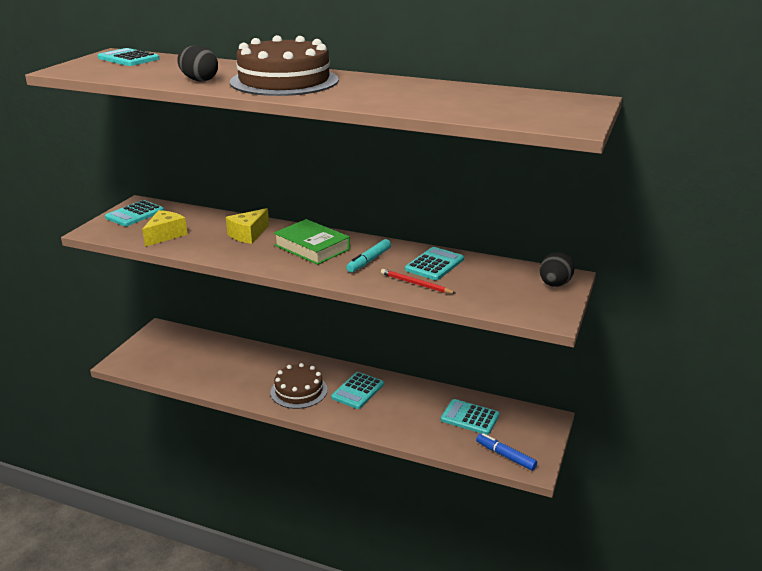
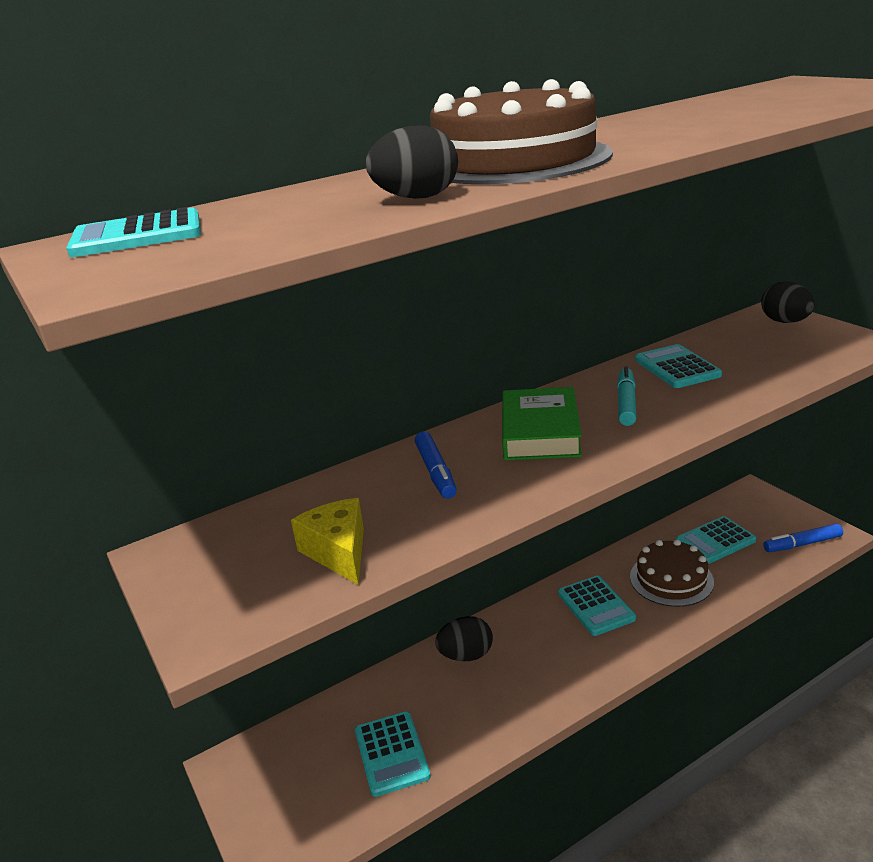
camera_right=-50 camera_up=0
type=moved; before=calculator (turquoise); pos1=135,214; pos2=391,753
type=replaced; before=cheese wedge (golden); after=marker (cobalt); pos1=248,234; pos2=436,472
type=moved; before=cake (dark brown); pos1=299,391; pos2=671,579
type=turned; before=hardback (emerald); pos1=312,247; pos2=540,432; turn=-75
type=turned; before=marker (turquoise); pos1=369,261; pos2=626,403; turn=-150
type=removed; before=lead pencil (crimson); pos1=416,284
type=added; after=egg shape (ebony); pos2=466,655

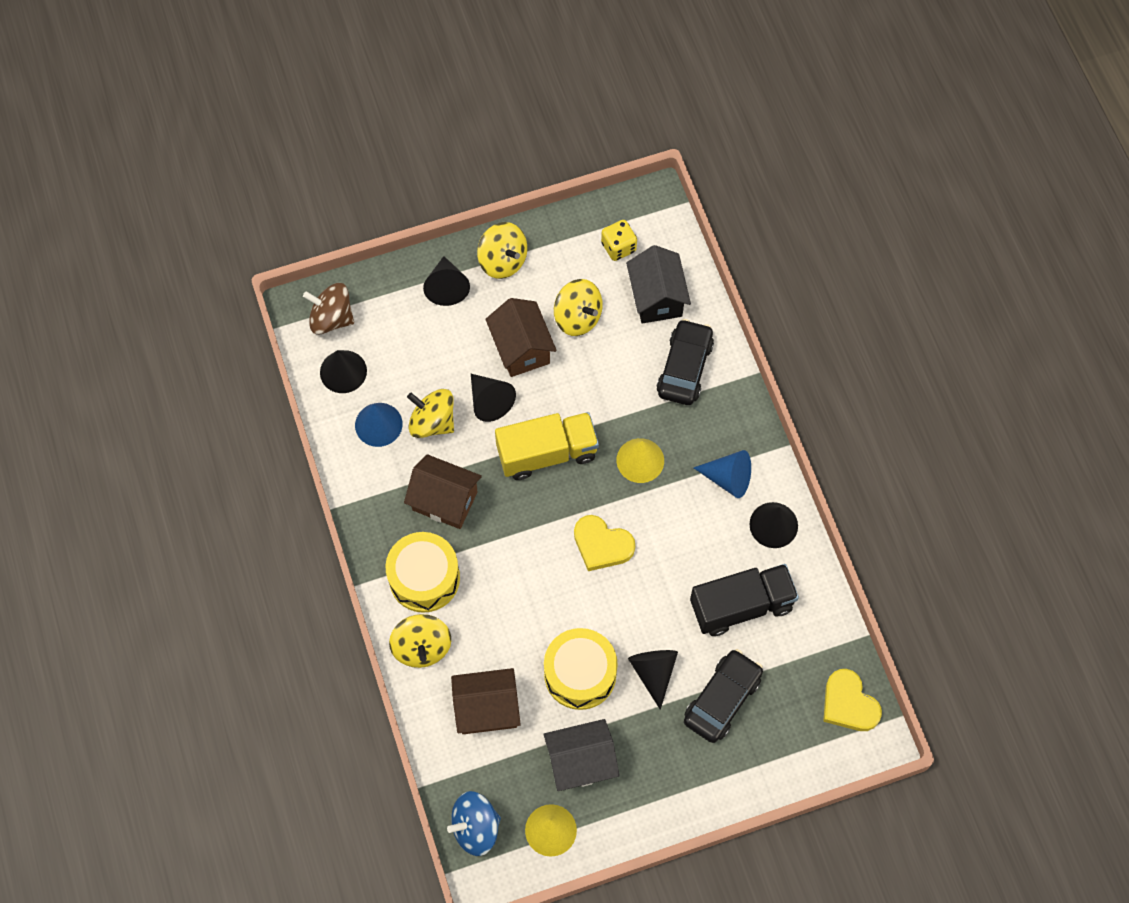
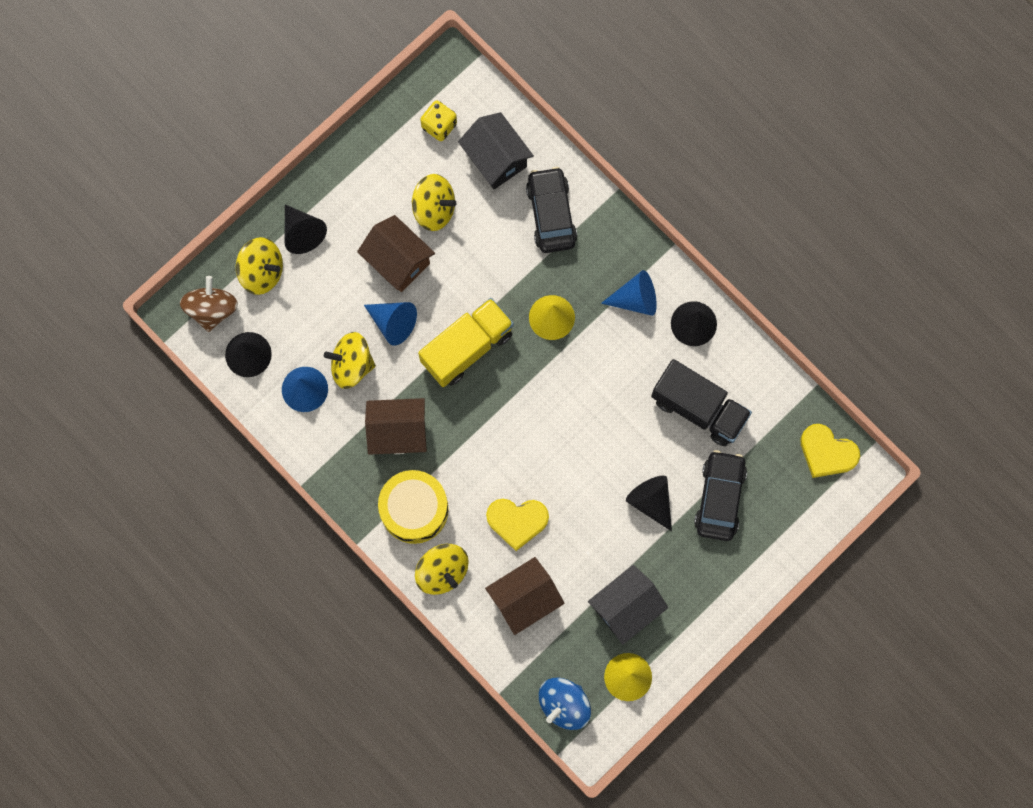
camera_right=-25 camera_up=10
type=turned; before=toy top (dark brown); pos1=331,318; pos2=212,309; turn=105
type=recoloured; before=cone shape (ebony); after=cone shape (cobalt); pos1=489,401; pos2=393,323
type=moved; before=toy top (golden); pos1=503,260; pos2=262,271
type=removed; before=drum (golden); pos1=580,674
type=moved; before=heart shape (golden); pos1=602,545; pos2=517,521
type=turned; before=lorry (ebony); pos1=741,606; pos2=699,408; turn=75

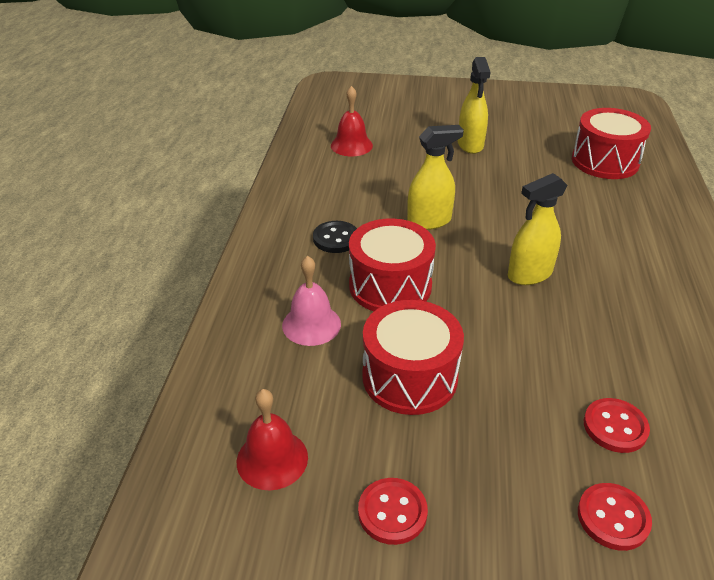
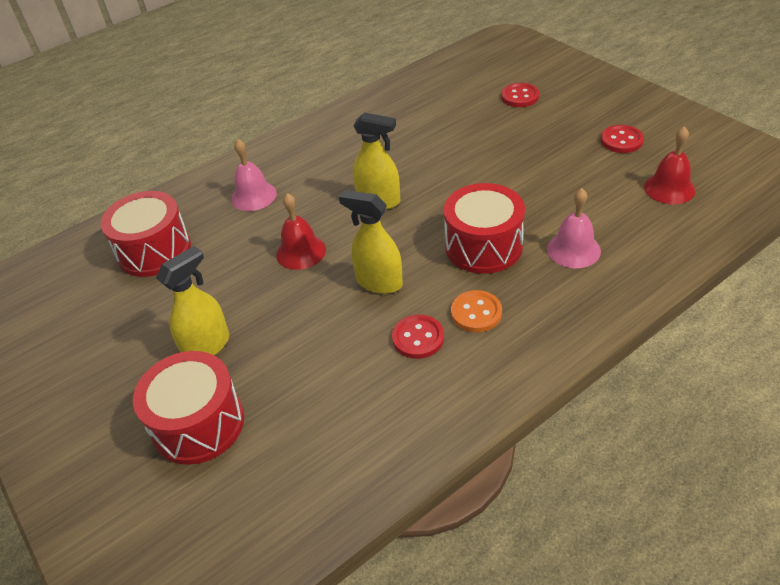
camera_right=-130 camera_up=5
type=recoloured; before=button (ebony); after=button (orange-coloured); pos1=336,238; pos2=476,313
type=moved; before=bell (crimson); pos1=351,145; pos2=301,252
type=moved; before=drum (crimson); pos1=409,377; pos2=198,424
type=moved; before=button (crimson); pos1=615,427; pos2=418,338
type=added; after=bell (pink); pos2=253,196

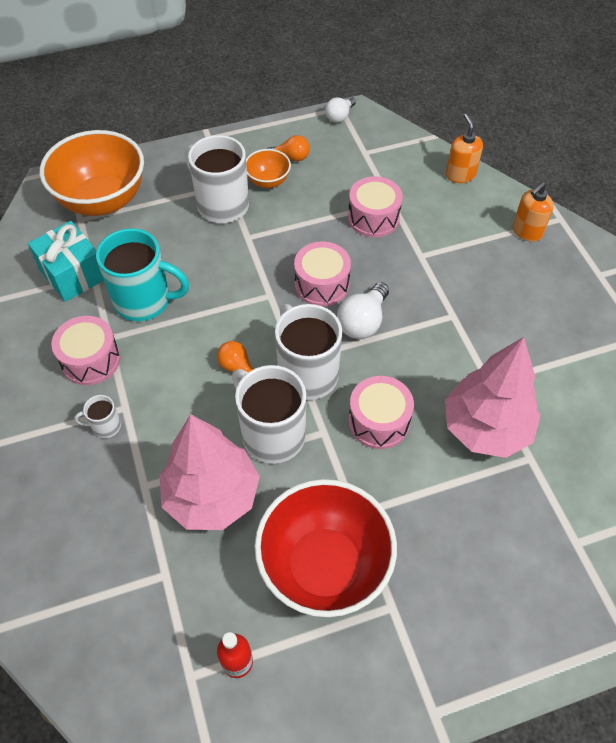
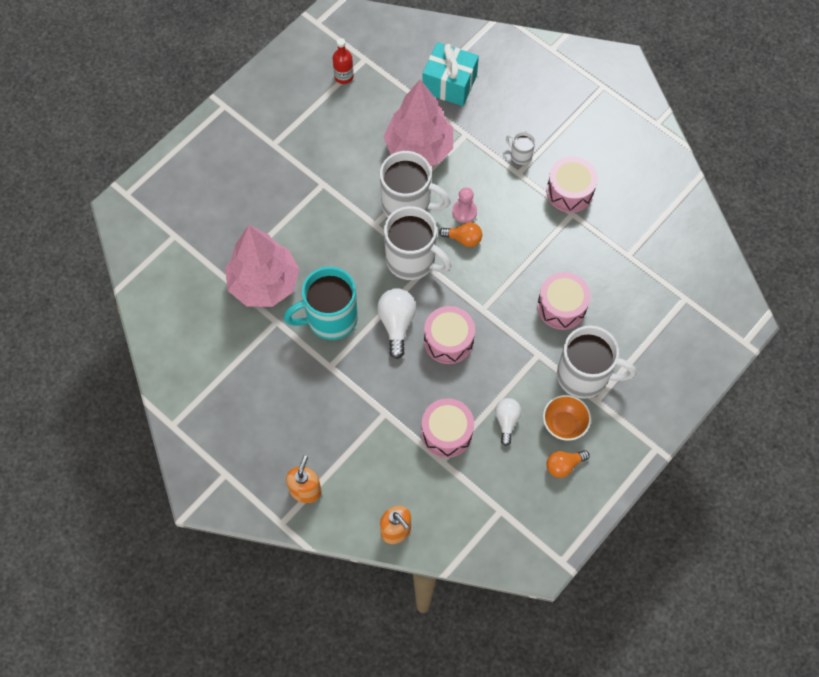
camera_right=150 camera_up=10
type=moved; before=wrapped gift (turquoise); pos1=73,274; pos2=449,84
type=removed; before=bowl (orange-coloured); pos1=102,200
type=turned; before=mug (snow-white); pos1=105,426; pos2=520,155; turn=-105
type=moved; before=mug (turquoise); pos1=144,301; pos2=330,318
type=removed; before=bowl (crimson); pos1=324,566
type=moved; before=light bulb (snow-white); pos1=339,116; pos2=506,421
type=moved; before=drum (pink); pos1=379,421; pos2=561,307
type=added; after=pawn (pink); pos2=464,212

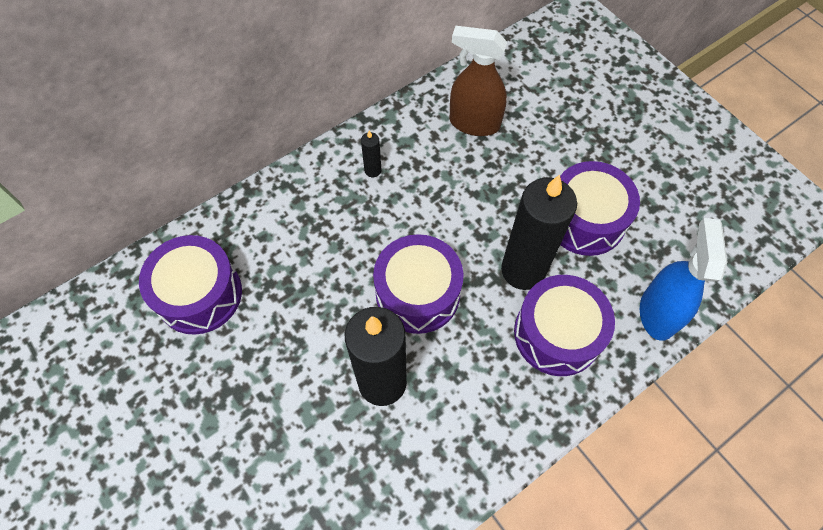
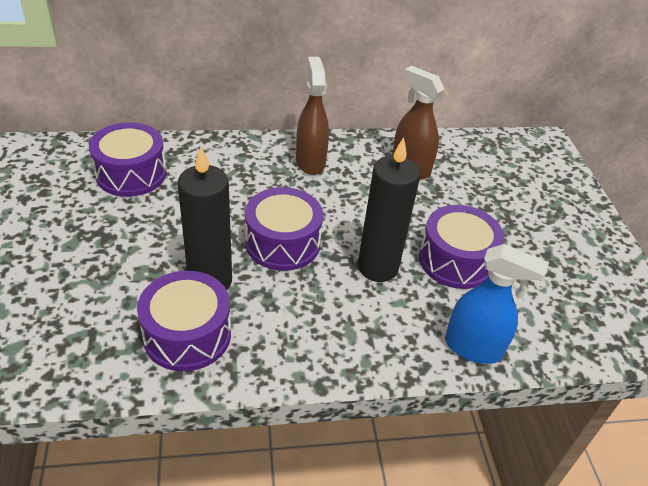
camera_right=25 camera_up=-20
type=replaced; before=wax candle (ebony); after=sprayer (dark brown); pos1=373,170; pos2=310,162
type=moved; before=drum (purple); pos1=557,334; pos2=187,335
type=turned; before=sprayer (cobalt); pos1=658,312; pos2=473,348; turn=75

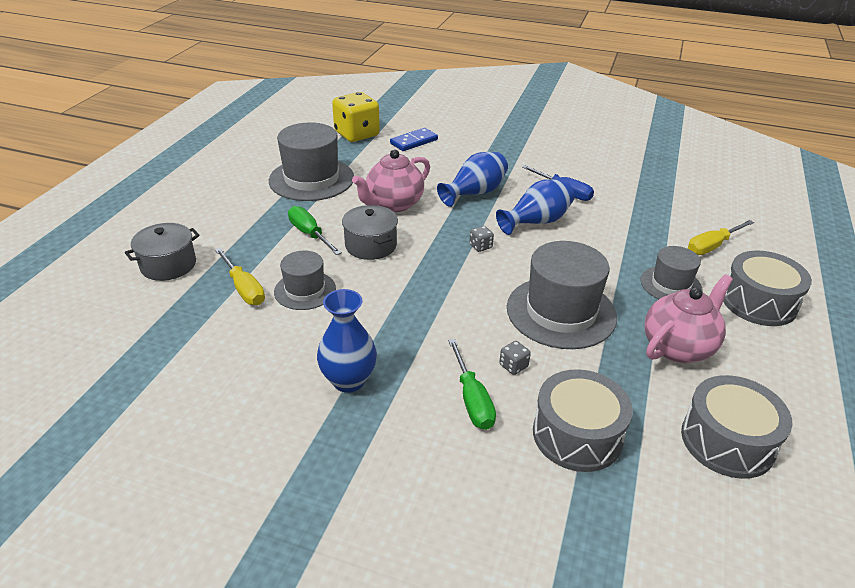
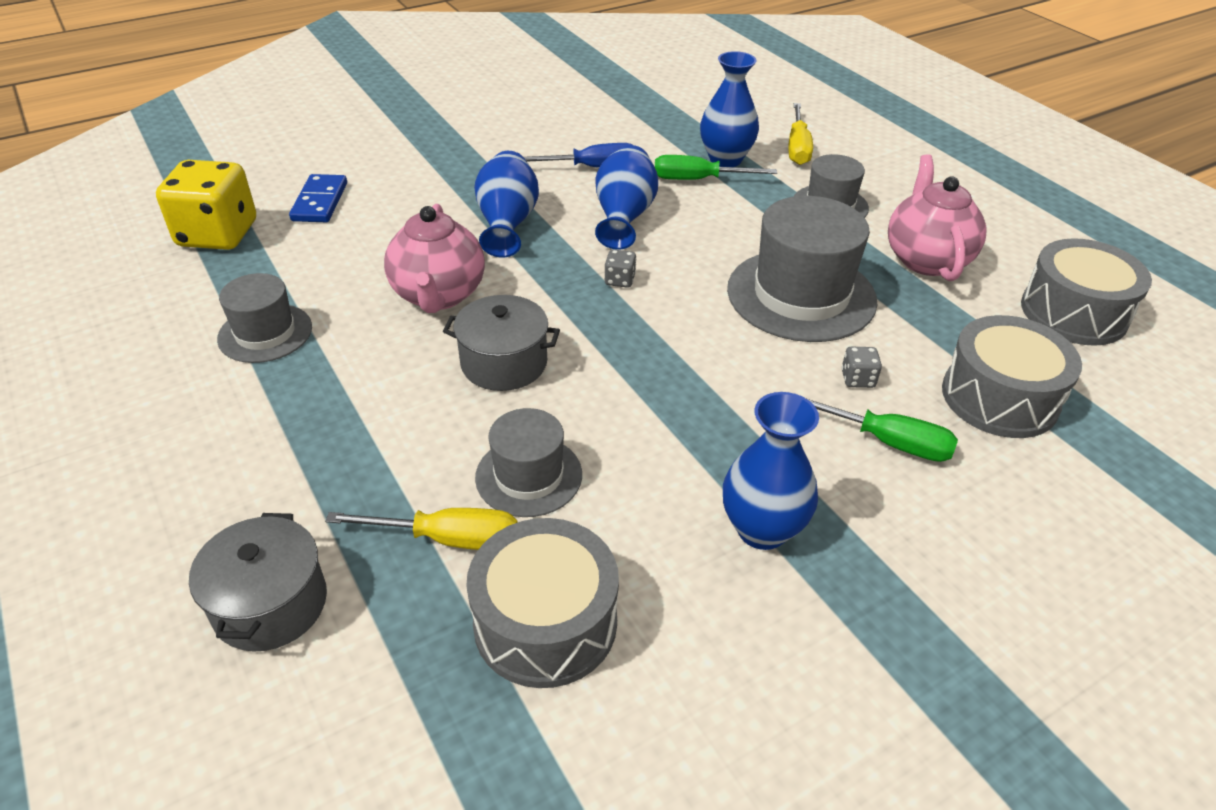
camera_right=-50 camera_up=5
type=resized; before=top hat (ash-grey); pos1=311,179; pos2=265,333; scale=0.58
type=moved; before=hand screwdriver (emerald); pos1=309,234; pos2=698,180
type=moved; before=drum (ash-grey); pos1=758,302; pos2=545,622
type=added; after=vase (cobalt); pos2=725,159

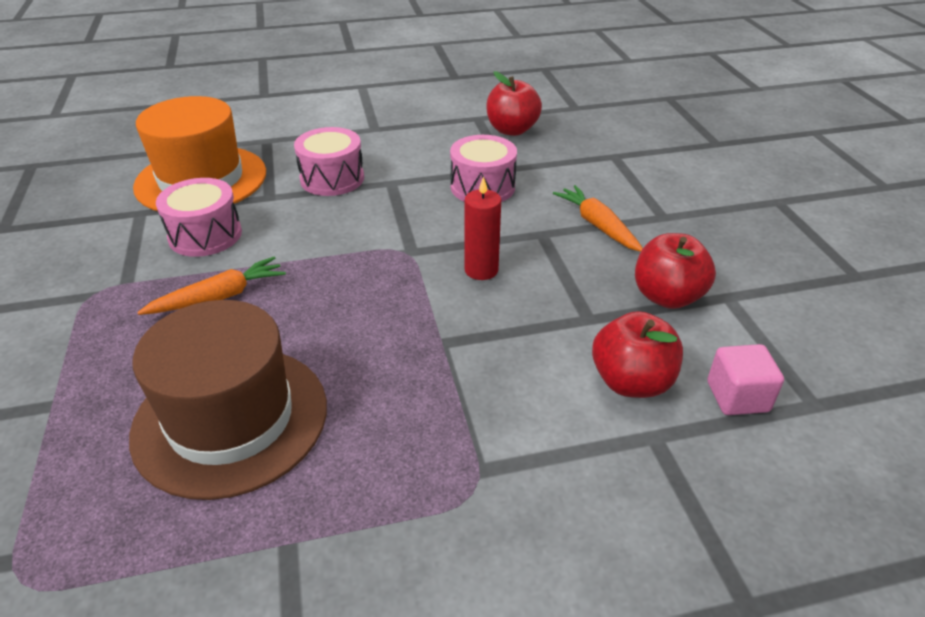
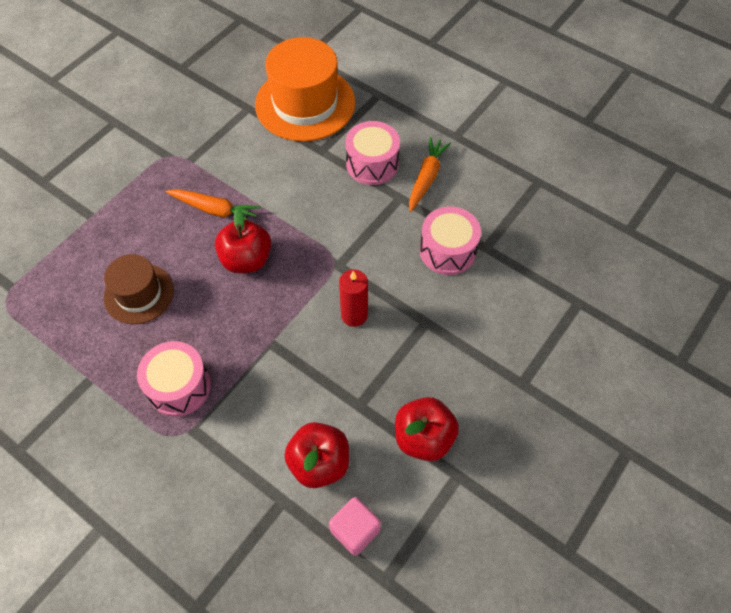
camera_right=50 camera_up=20
type=resized; before=top hat (dark brown); pos1=231,419; pos2=139,294; scale=0.59
type=moved; before=drum (pink); pos1=205,235; pos2=179,387
type=moved; before=apple (crimson); pos1=512,130; pos2=246,260
type=moved; before=root vegetable (orange-coloured); pos1=597,225; pos2=426,178

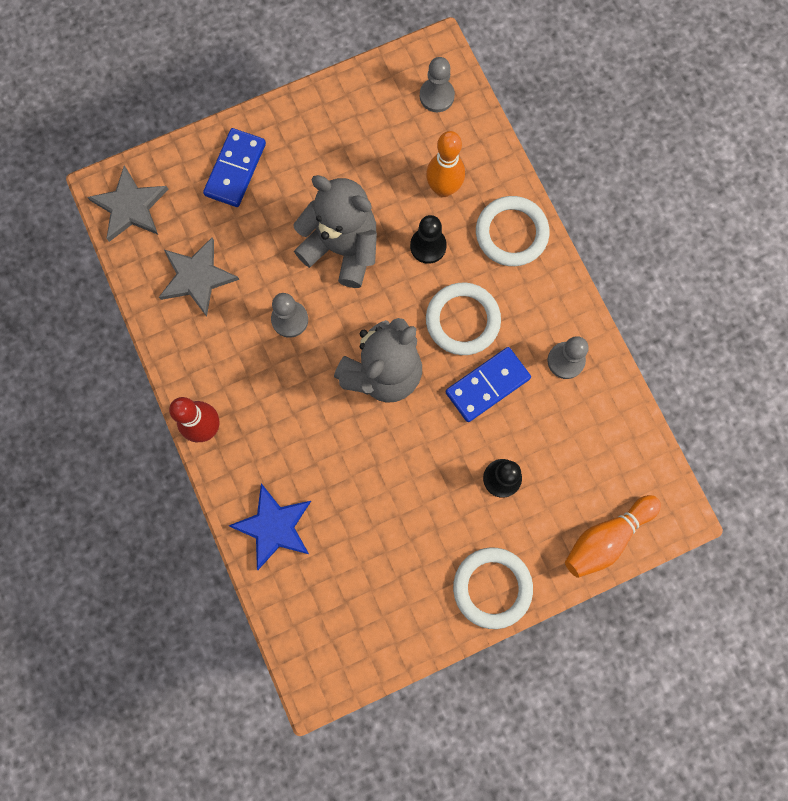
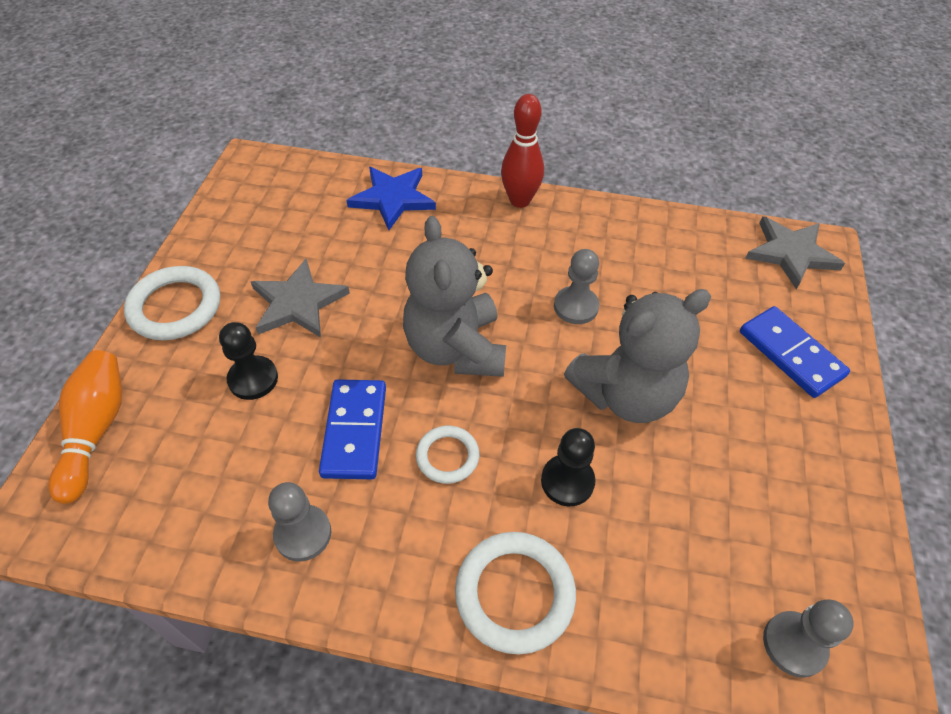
camera_right=125 camera_up=-25
type=moved; before=star (ash-grey); pos1=197,277; pos2=298,303
type=removed; before=skittle (orange-coloured); pos1=443,188
type=resized; before=torus (snow-white); pos1=462,320; pos2=447,456; scale=0.6

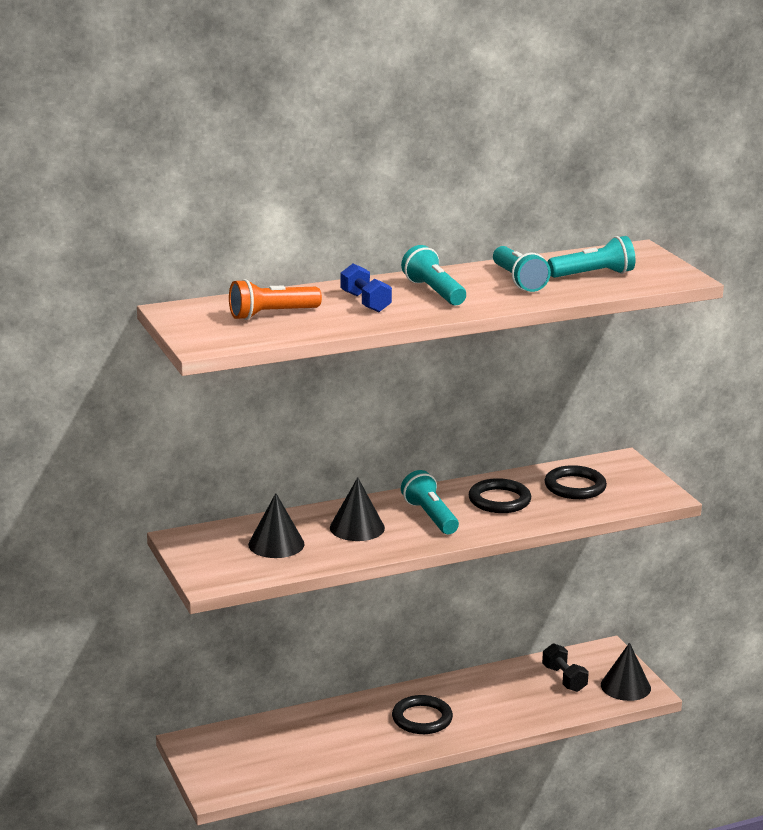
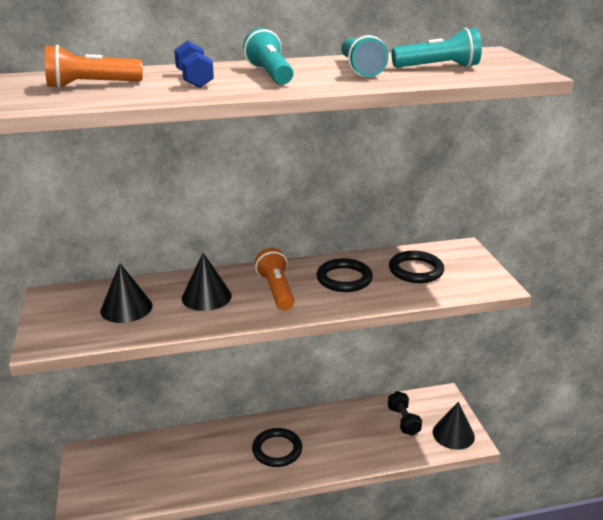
camera_right=10 camera_up=5
type=recoloured; before=torch (turquoise); after=torch (orange-coloured); pos1=430,516; pos2=276,290

